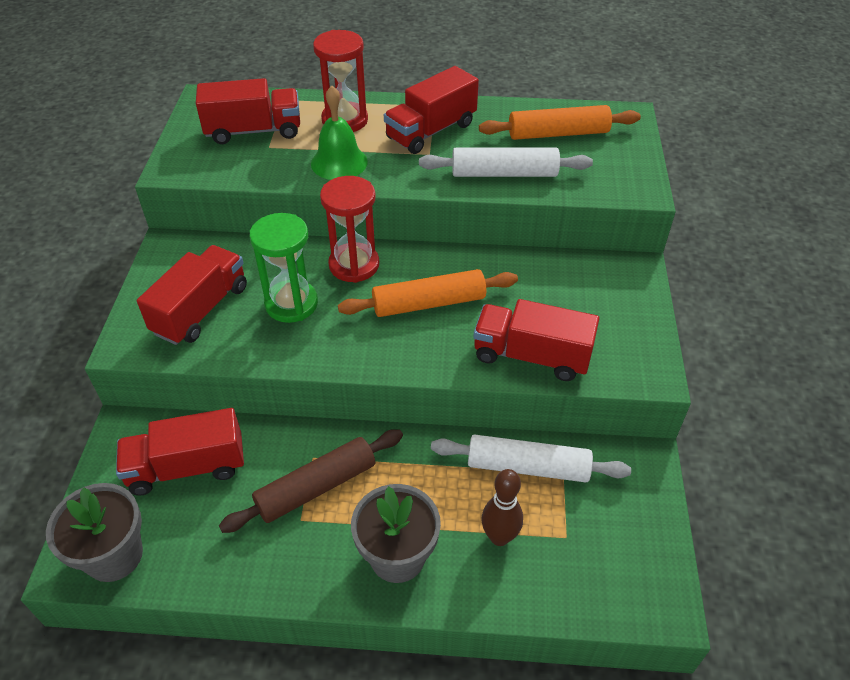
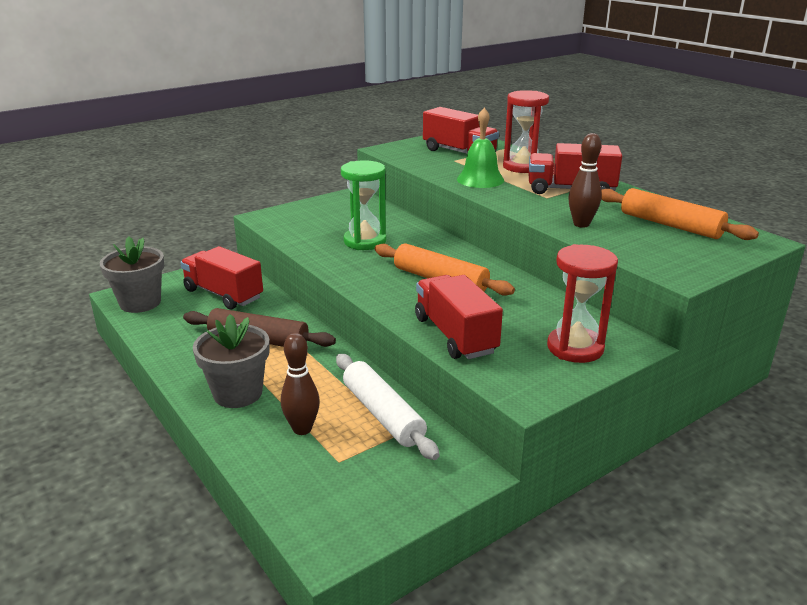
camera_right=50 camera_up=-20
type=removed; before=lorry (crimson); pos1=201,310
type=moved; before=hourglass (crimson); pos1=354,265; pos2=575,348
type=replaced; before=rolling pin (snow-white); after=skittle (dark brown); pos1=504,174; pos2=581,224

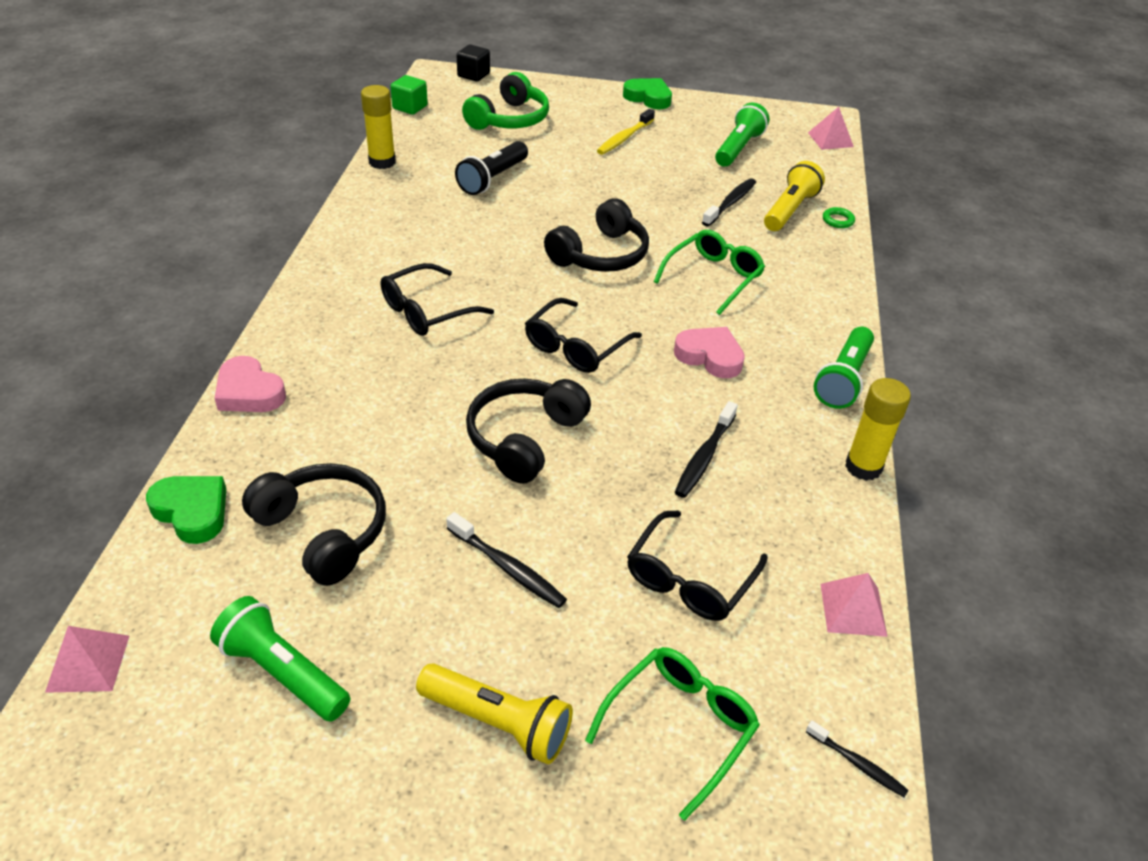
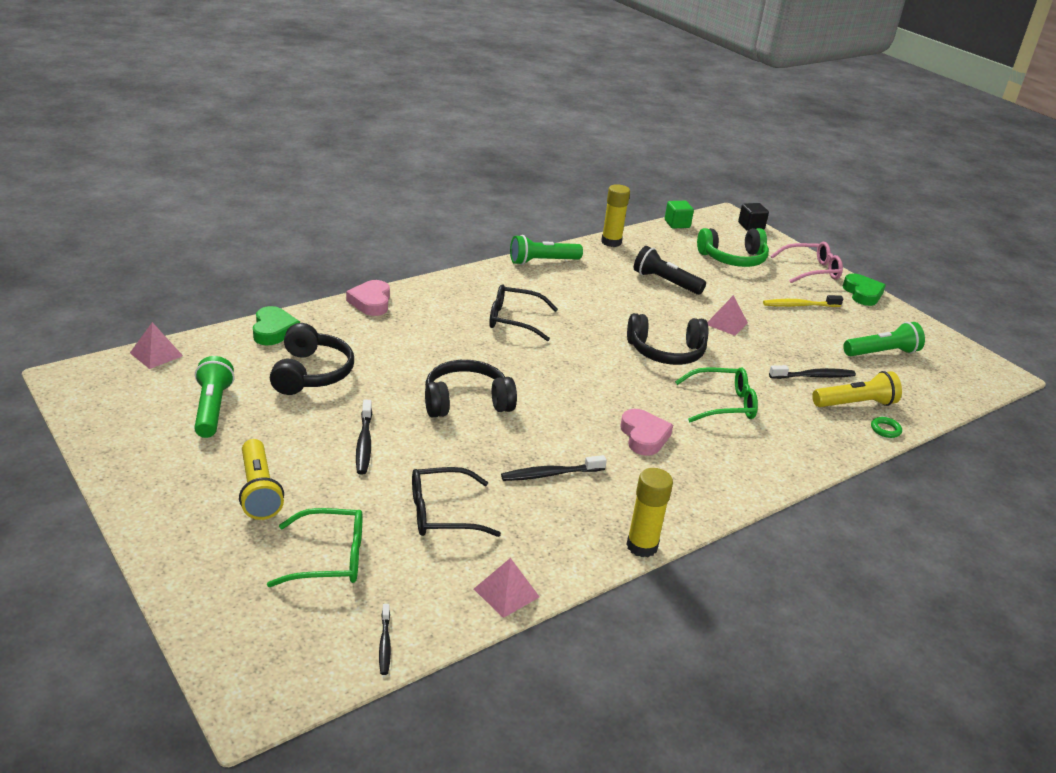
camera_right=45 camera_up=-10
type=turned; before=torch (ebony); pos1=493,179; pos2=665,282; turn=45
type=removed; before=spectacles (ebony); pos1=576,346
type=moved; before=pyramid (pink); pos1=830,139; pos2=726,323
type=moved; before=torch (emerald); pos1=843,379; pos2=542,261
type=added; after=spectacles (pink); pos2=811,270

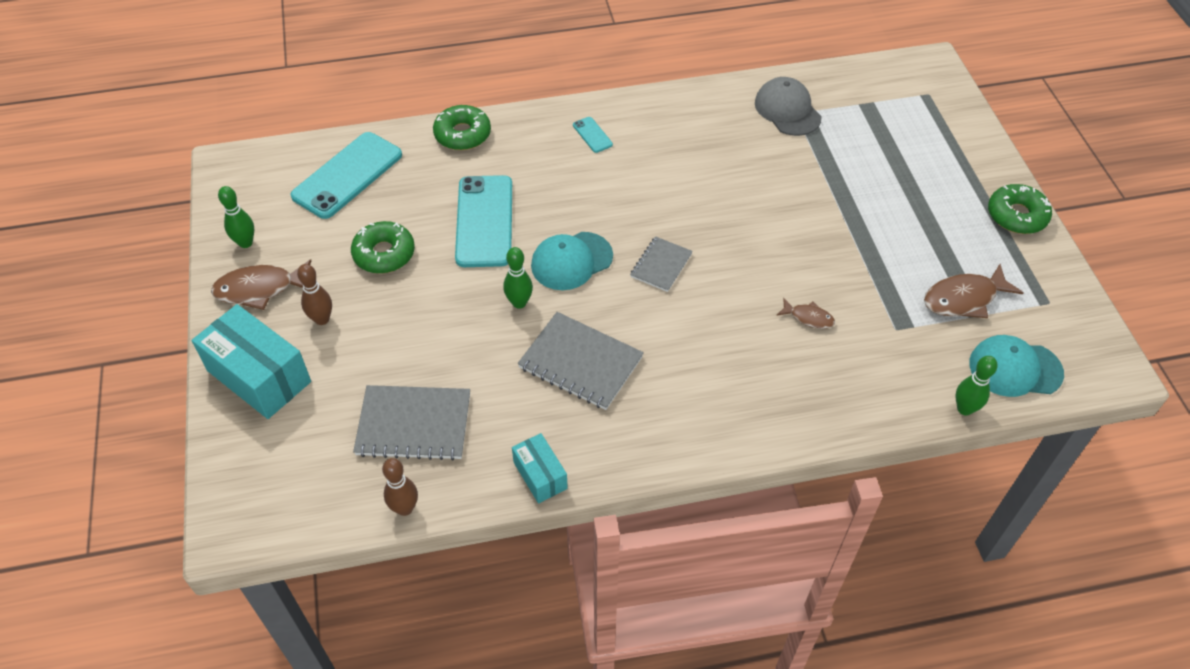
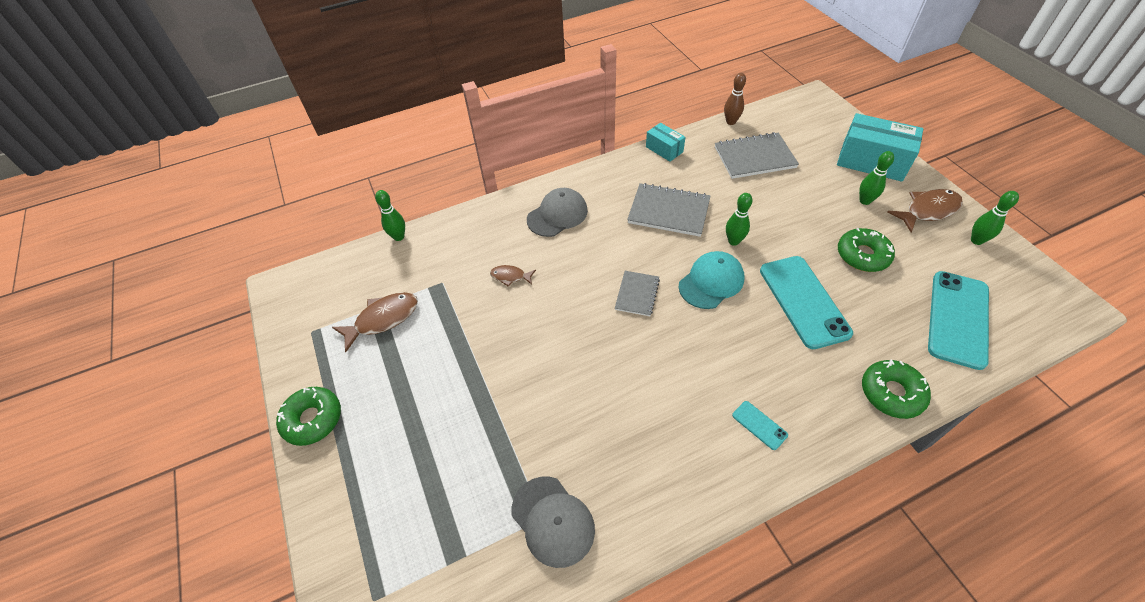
camera_right=170 camera_up=0
type=recoloured; before=skittle (dark brown); after=skittle (emerald); pos1=322,319; pos2=865,201
type=removed; before=peaked cap (turquoise); pos1=1015,368
type=added; after=peaked cap (ash-grey); pos2=557,215

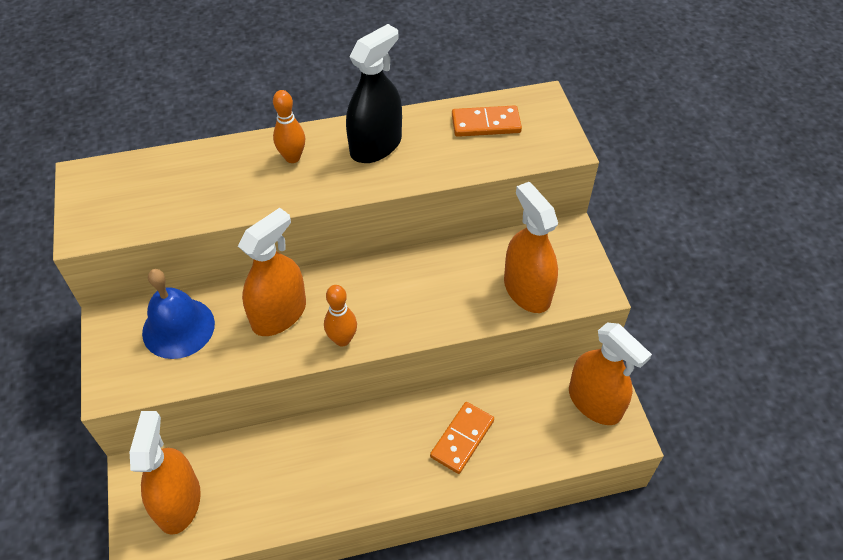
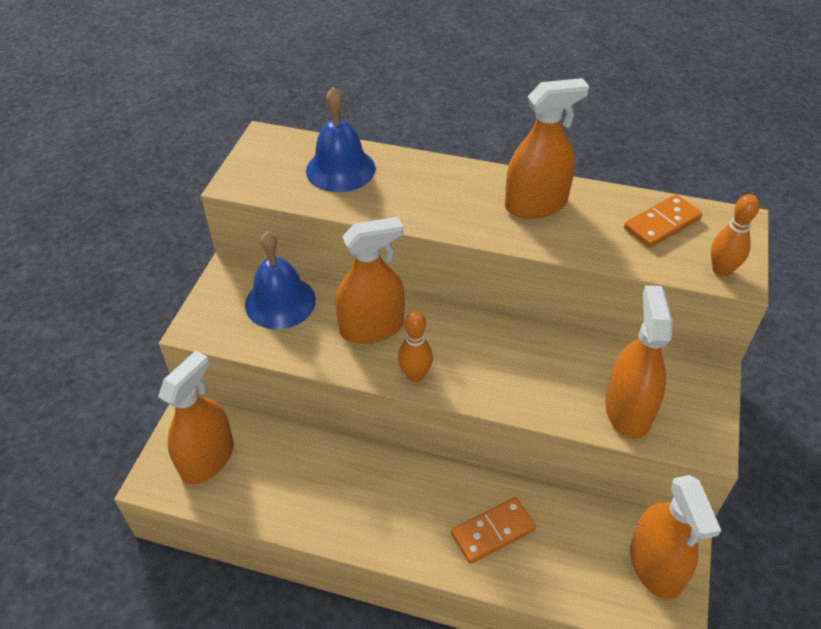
camera_right=30 camera_up=-5
type=moved; before=skittle (orange-coloured); pos1=292,157; pos2=721,270
type=recoloured; before=sprayer (ebony); after=sprayer (orange-coloured); pos1=376,146; pos2=536,204
type=turned; before=domino piece (orange-coloured); pos1=486,124; pos2=661,224; turn=-60
type=added; after=bell (cobalt); pos2=340,169

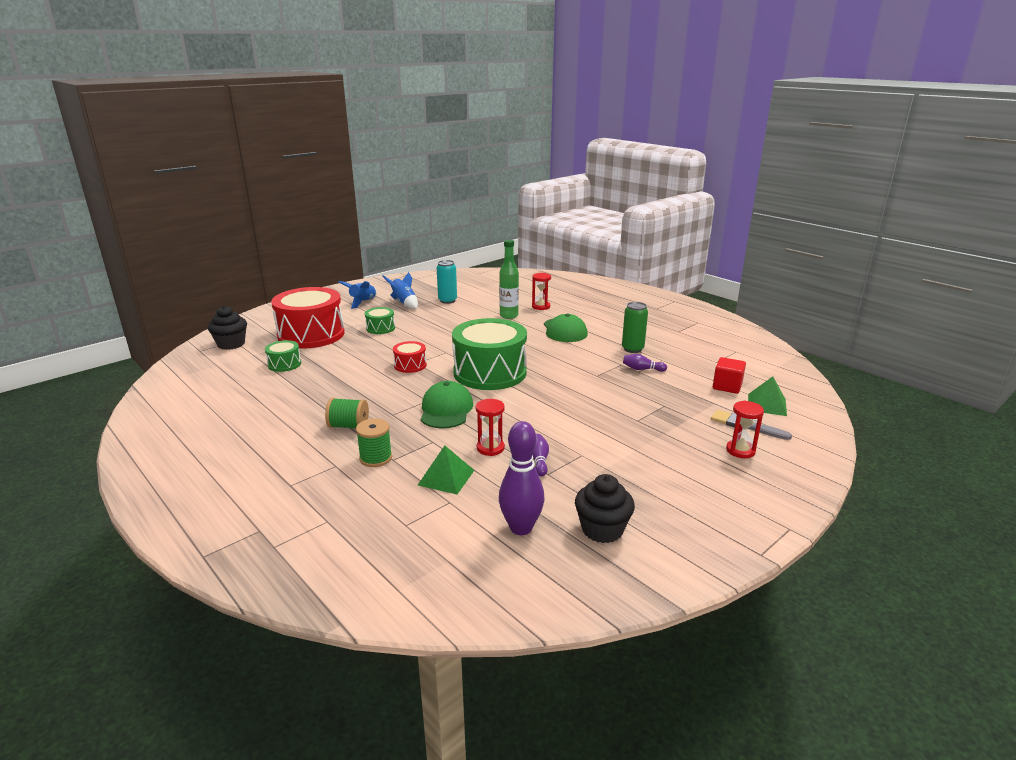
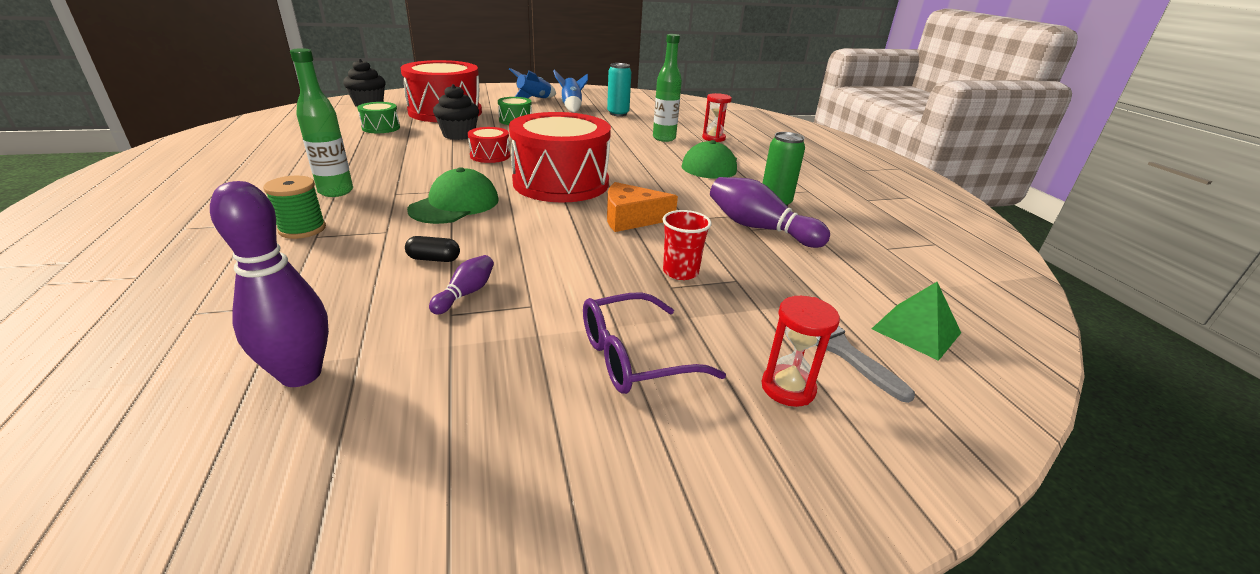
camera_right=25 camera_up=5
type=replaced; before=bobbin (emerald); after=flask (emerald); pos1=349,426; pos2=336,191
type=removed; before=pyramid (emerald); pos1=446,477
type=recoloured; before=drum (emerald); after=drum (crimson); pos1=490,372; pos2=561,183
type=replaced; before=hourglass (crimson); after=pill shape (ebony); pos1=490,448; pos2=434,259
type=moved; before=muffin (ebony); pos1=602,529; pos2=459,135
type=resized; before=skittle (purple); pos1=642,369; pos2=759,228; scale=1.91
type=removed; before=block (crimson); pos1=727,386
type=added; after=spectacles (purple); pos2=634,357
type=added; after=cheese wedge (orange-coloured); pos2=631,218
type=added; after=beaker (crimson); pos2=680,272

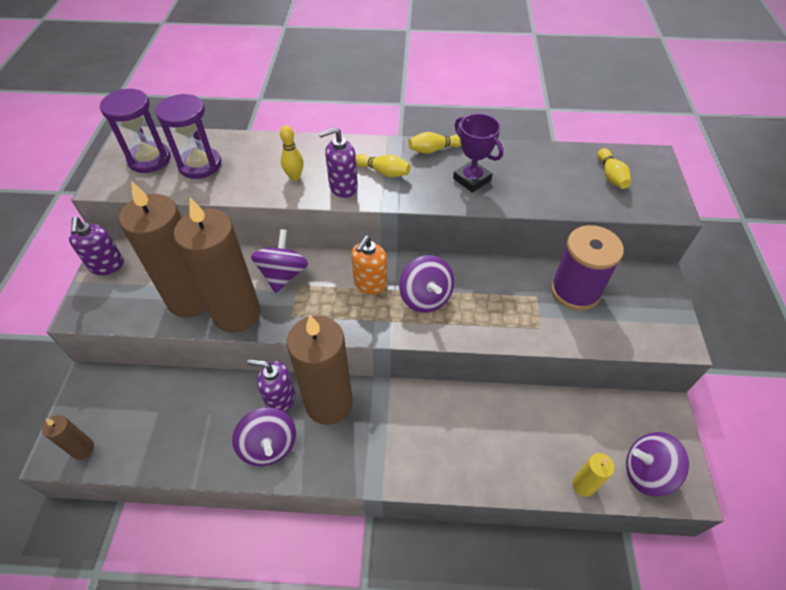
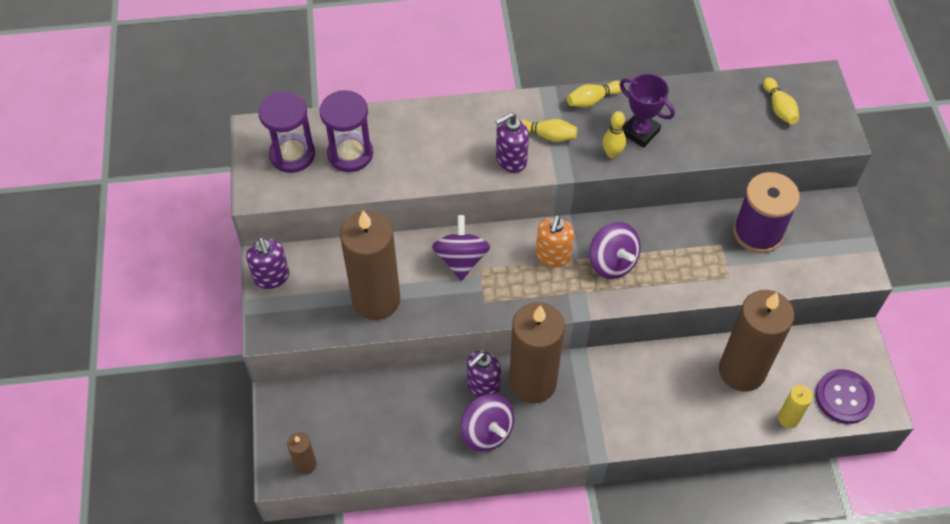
camera_right=-10 camera_up=5
type=moved; before=wax candle (dark brown); pos1=237,313; pos2=742,371
type=turned; before=soap pump (purple); pos1=280,399; pos2=483,386; turn=-45
type=moved; before=skittle (golden); pos1=295,177; pos2=612,153
type=replaced; before=toy top (purple); after=button (purple); pos1=647,472; pos2=844,397

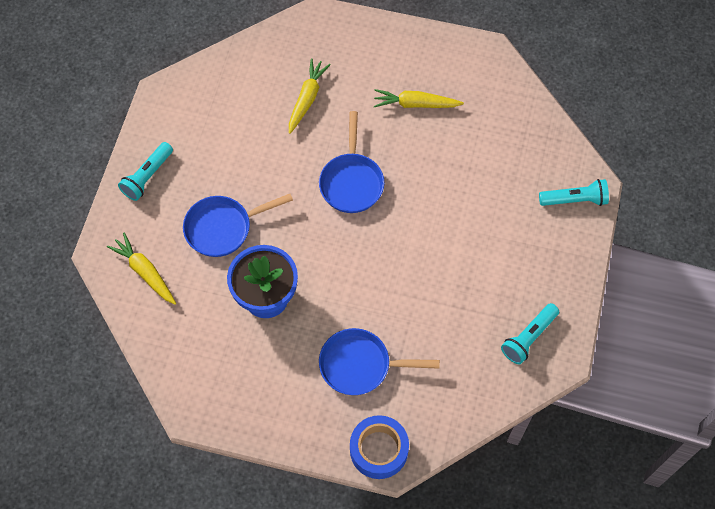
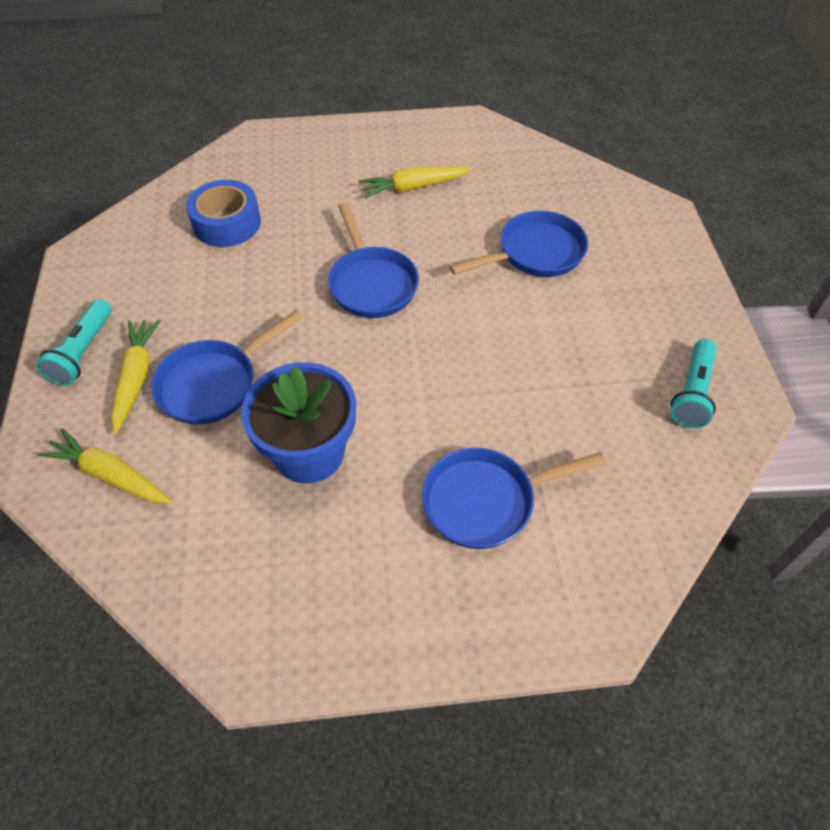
camera_right=-20 camera_up=-10
type=moved; before=root vegetable (golden); pos1=307,99; pos2=136,378
type=moved; before=roll of tape (cobalt); pos1=379,450; pos2=227,223
type=removed; before=torch (turquoise); pos1=574,200
type=added; after=pan (cobalt); pos2=535,253

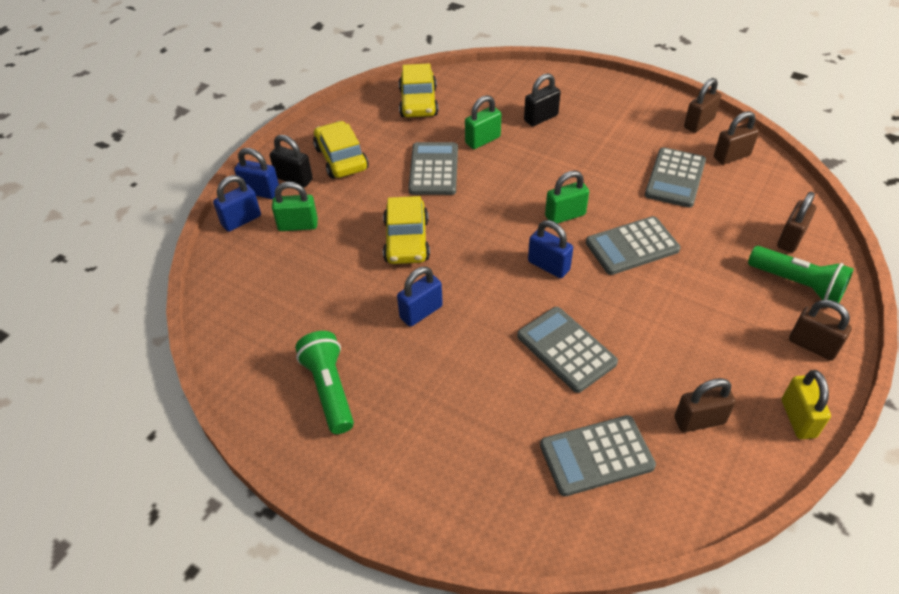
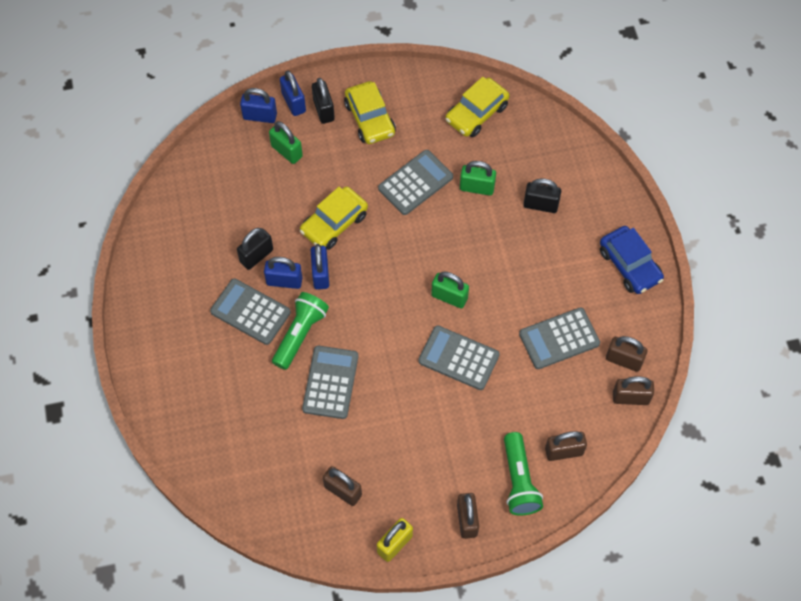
camera_right=45 camera_up=15
type=moved; before=torch (emerald); pos1=329,389; pos2=300,334
type=turned; before=toy car (golden); pos1=341,158; pos2=370,119; turn=135
type=moved; before=small lock (cobalt); pos1=548,266; pos2=320,274
type=moved; before=calculator (ash-grey); pos1=596,456; pos2=250,312
type=moved; before=small lock (dark brown); pos1=699,123; pos2=630,398
type=added; after=small lock (ebony); pos2=256,256
type=added; after=toy car (cobalt); pos2=629,265

